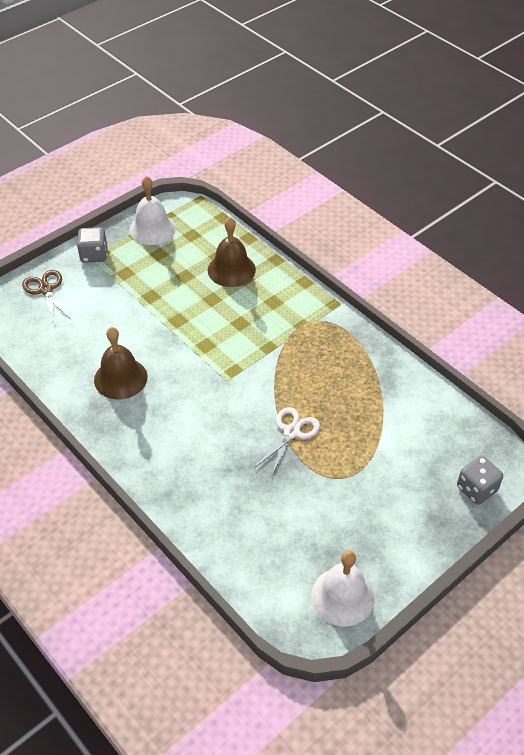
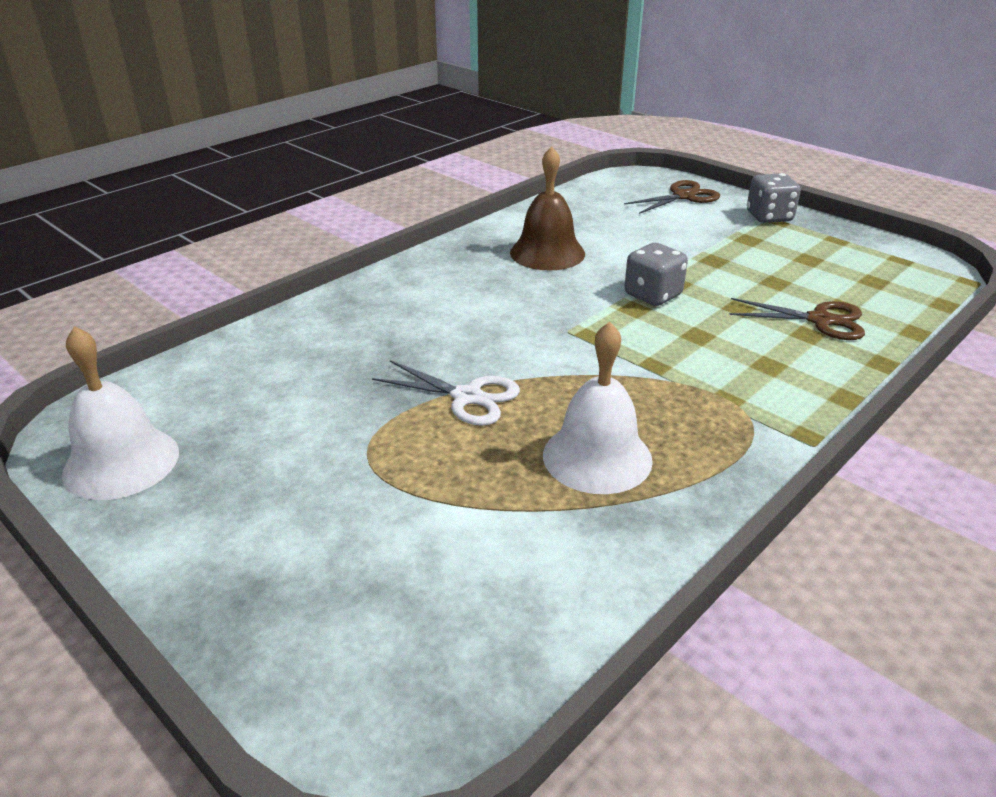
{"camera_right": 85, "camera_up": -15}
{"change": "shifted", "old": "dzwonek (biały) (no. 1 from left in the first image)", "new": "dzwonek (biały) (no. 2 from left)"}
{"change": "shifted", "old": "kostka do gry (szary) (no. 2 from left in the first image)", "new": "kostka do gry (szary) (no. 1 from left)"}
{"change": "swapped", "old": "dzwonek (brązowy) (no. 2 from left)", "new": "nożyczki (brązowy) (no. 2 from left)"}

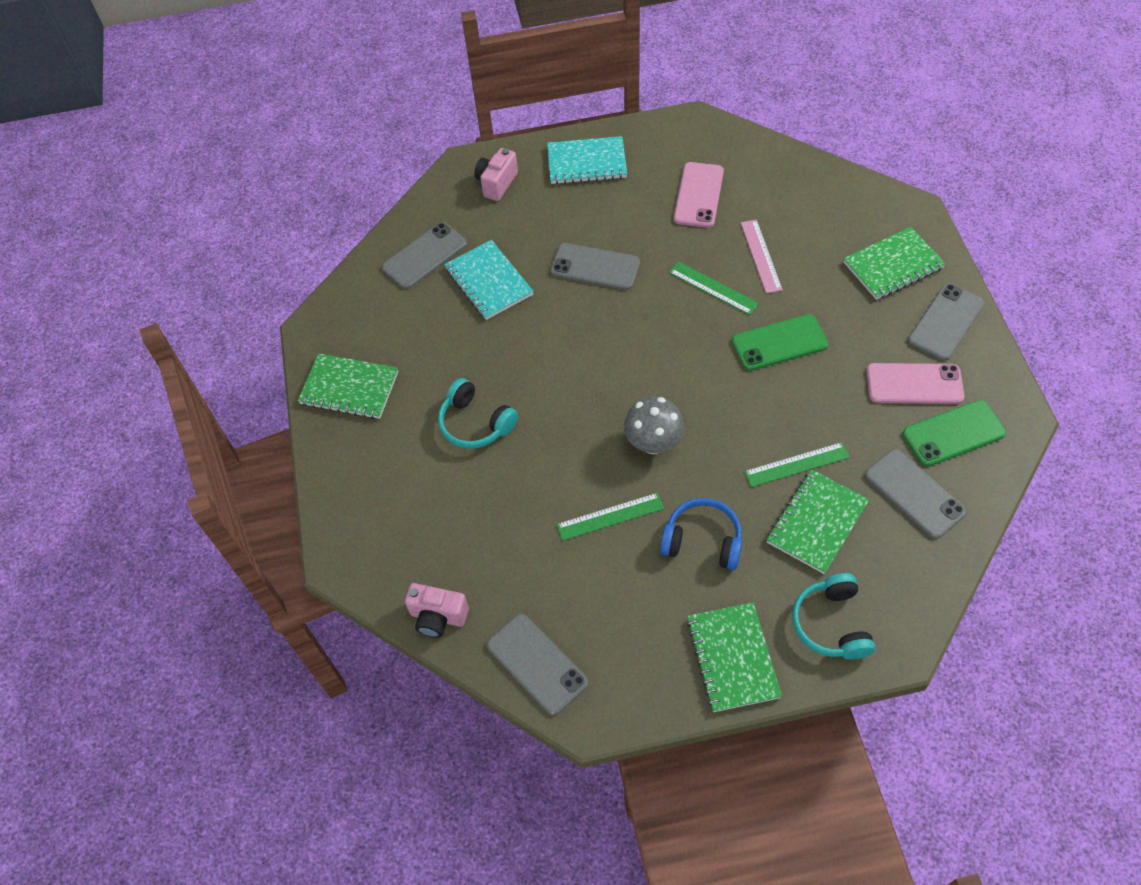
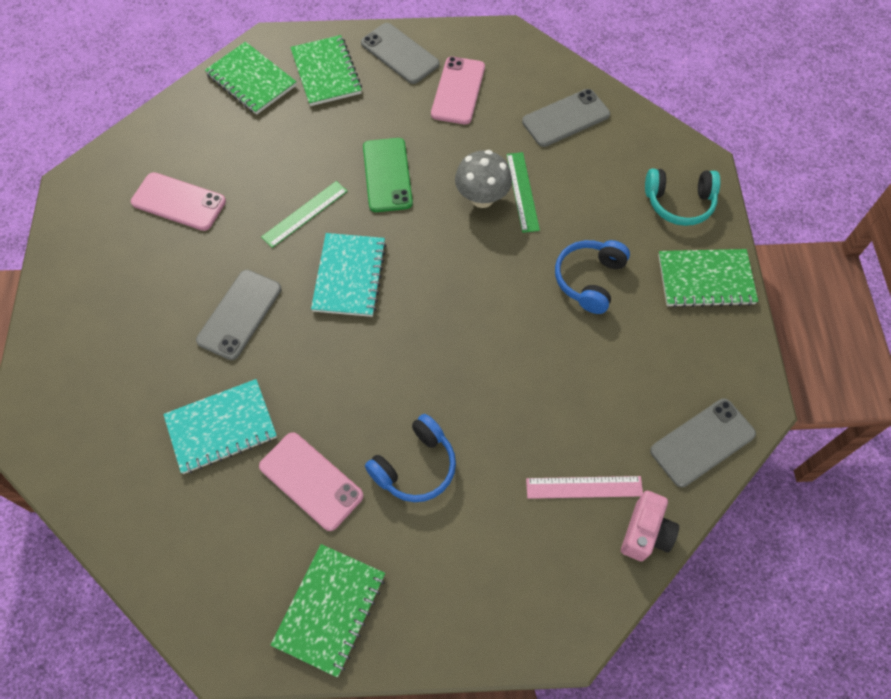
{"camera_right": -85, "camera_up": 5}
{"change": "gone", "old": "telefon (szary) (no. 1 from left)"}
{"change": "gone", "old": "aparat fotograficzny (różowy) (no. 2 from left)"}
{"change": "gone", "old": "linijka (zielony) (no. 1 from left)"}
{"change": "gone", "old": "telefon (zielony) (no. 2 from left)"}
{"change": "new", "new": "telefon (różowy) (no. 2 from left)"}
{"change": "shifted", "old": "zeszyt (turkusowy) (no. 2 from left)"}
{"change": "shifted", "old": "grzyb (szary)"}
{"change": "shifted", "old": "linijka (różowy)"}
{"change": "shifted", "old": "zeszyt (zielony) (no. 3 from left in the first image)", "new": "zeszyt (zielony) (no. 1 from left)"}
{"change": "repainted", "old": "słuchawki (turkusowy) (no. 1 from left)", "new": "słuchawki (niebieski) (no. 1 from left)"}

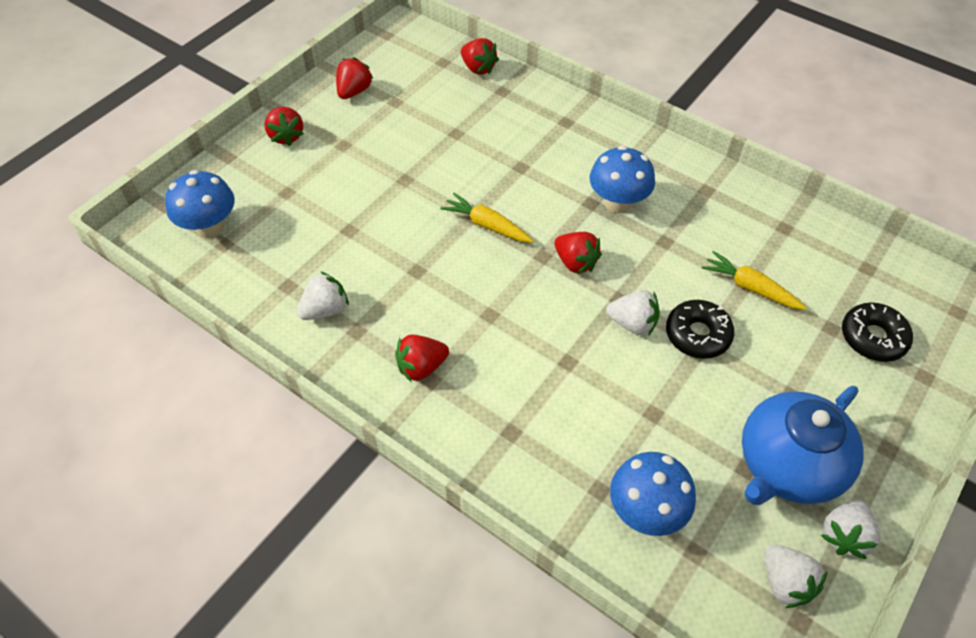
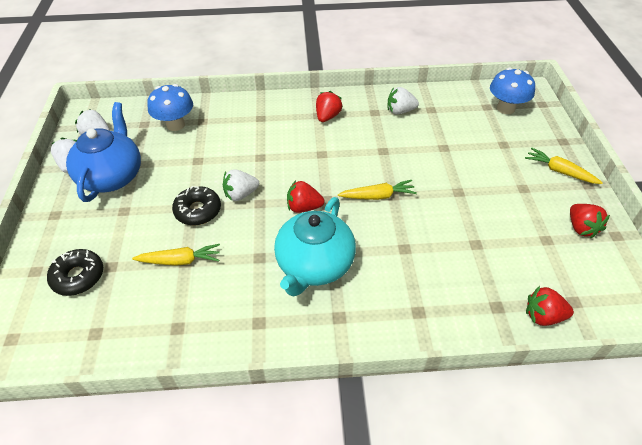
{"camera_right": 140, "camera_up": -5}
{"change": "swapped", "old": "truskawka (czerwony) (no. 1 from left)", "new": "marchewka (żółty) (no. 3 from left)"}
{"change": "swapped", "old": "grzyb (niebieski) (no. 2 from left)", "new": "imbryk (turkusowy)"}
{"change": "rotated", "old": "truskawka (biały) (no. 1 from left in the first image)", "degrees": 75}

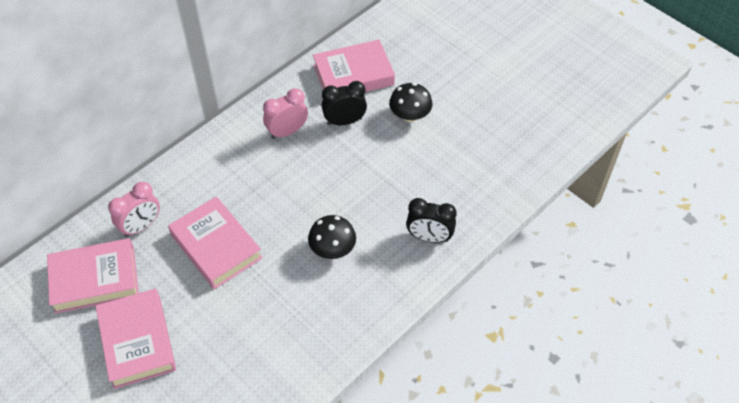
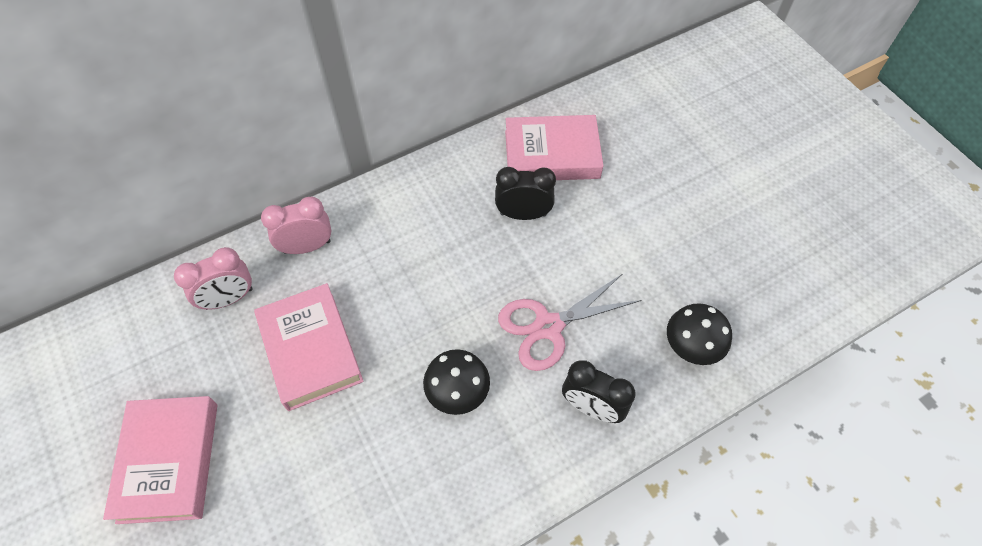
{"camera_right": 15, "camera_up": 5}
{"change": "gone", "old": "książka (różowy) (no. 1 from left)"}
{"change": "new", "new": "nożyczki (różowy)"}
{"change": "shifted", "old": "budzik (różowy) (no. 2 from left)"}
{"change": "shifted", "old": "grzyb (czarny) (no. 2 from left)"}

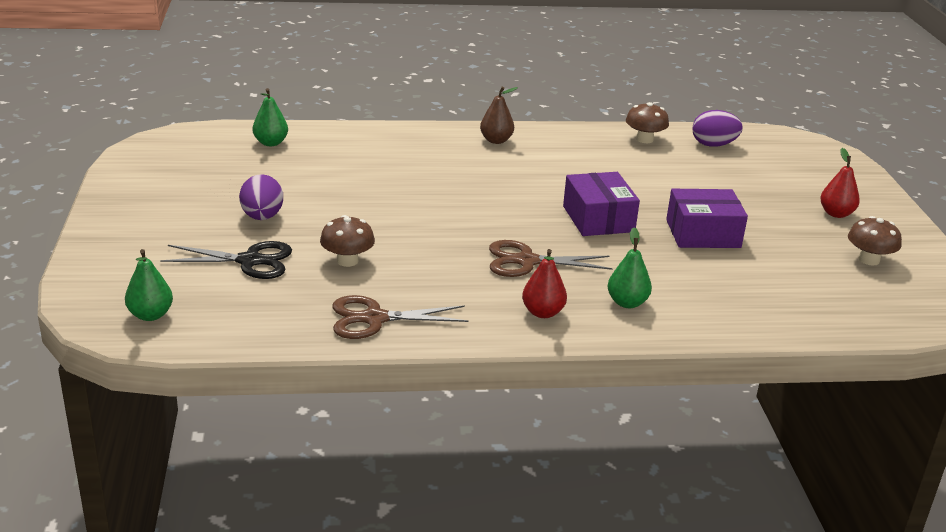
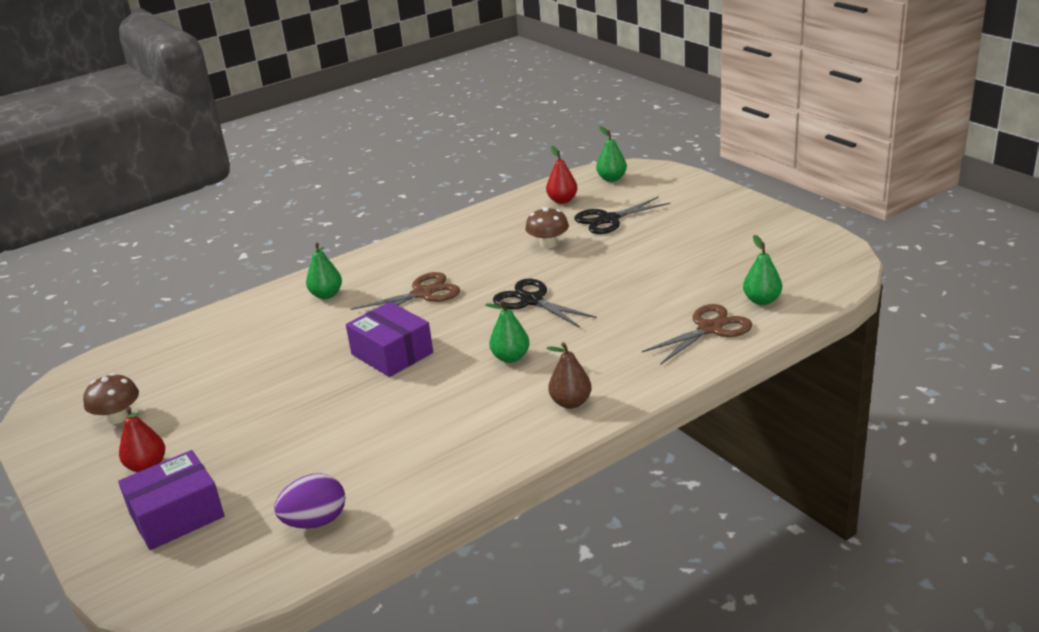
{"camera_right": 155, "camera_up": 0}
{"change": "gone", "old": "jajko (fioletowy) (no. 1 from left)"}
{"change": "gone", "old": "grzyb (brązowy) (no. 2 from left)"}
{"change": "new", "new": "gruszka (zielony) (no. 2 from left)"}
{"change": "new", "new": "nożyczki (czarny) (no. 1 from left)"}
{"change": "shifted", "old": "nożyczki (brązowy) (no. 1 from left in the first image)", "new": "nożyczki (brązowy) (no. 2 from left)"}
{"change": "shifted", "old": "gruszka (czerwony) (no. 1 from left in the first image)", "new": "gruszka (czerwony) (no. 2 from left)"}
{"change": "shifted", "old": "pudełko (fioletowy) (no. 2 from left in the first image)", "new": "pudełko (fioletowy) (no. 1 from left)"}

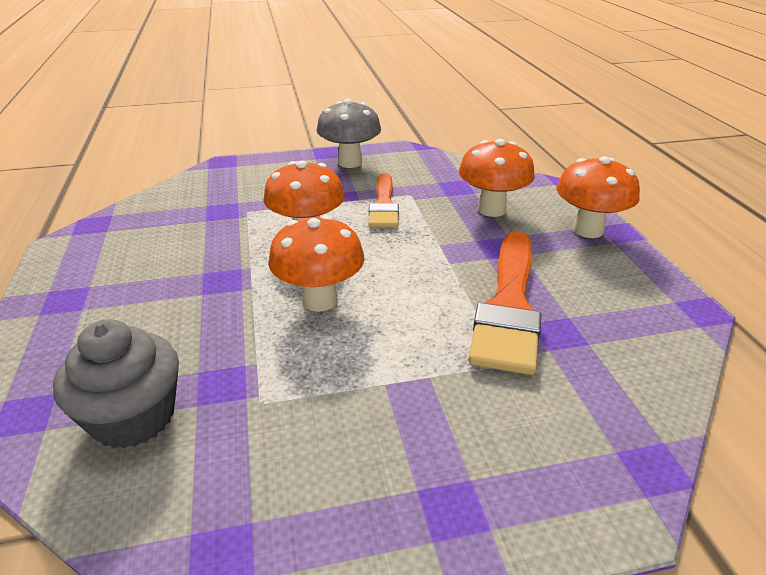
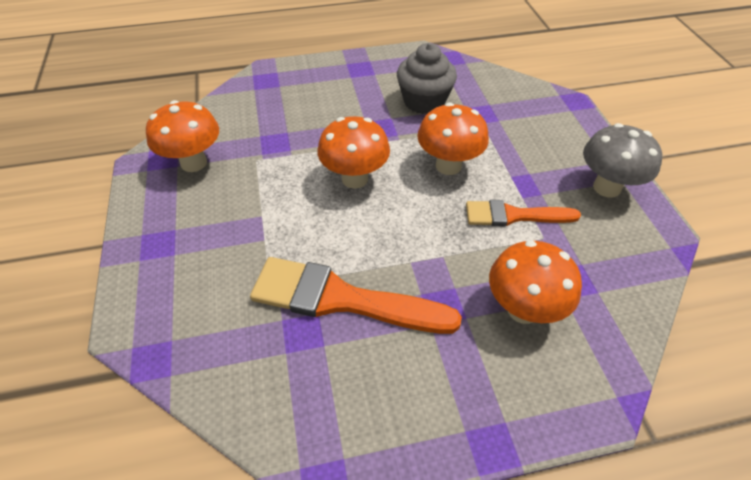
{"camera_right": 90, "camera_up": 15}
{"change": "shifted", "old": "muffinka (szary)"}
{"change": "shifted", "old": "grzyb (pomarańczowy) (no. 4 from left in the first image)", "new": "grzyb (pomarańczowy) (no. 1 from left)"}

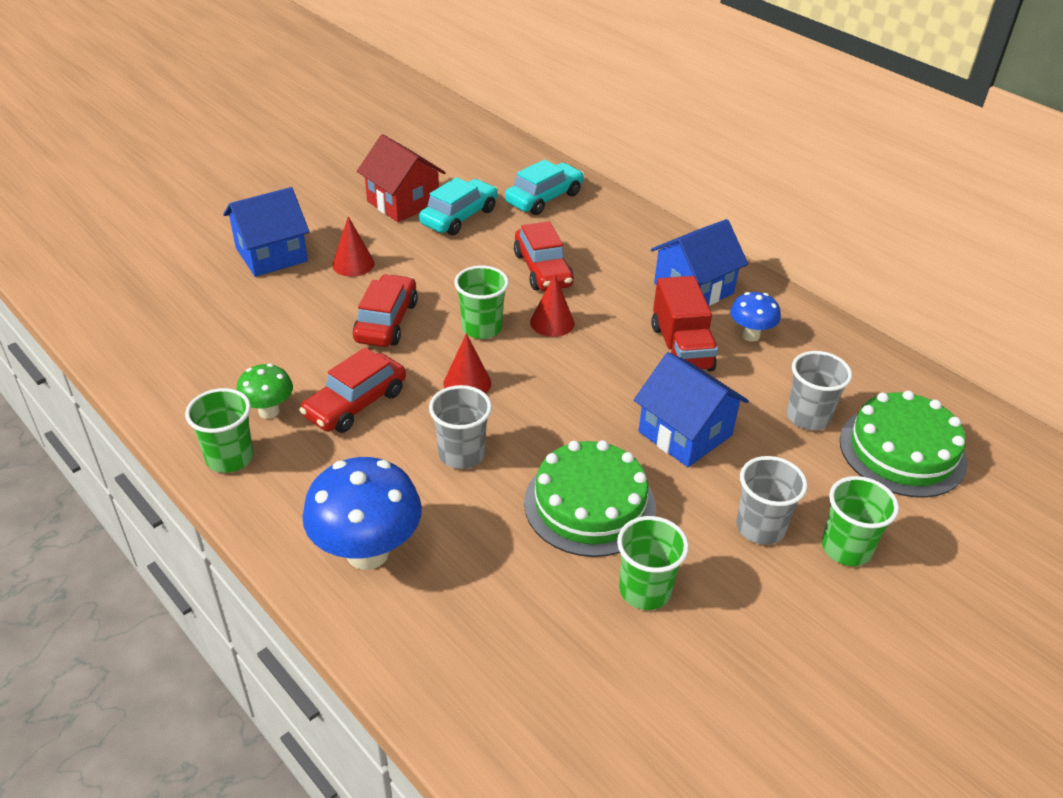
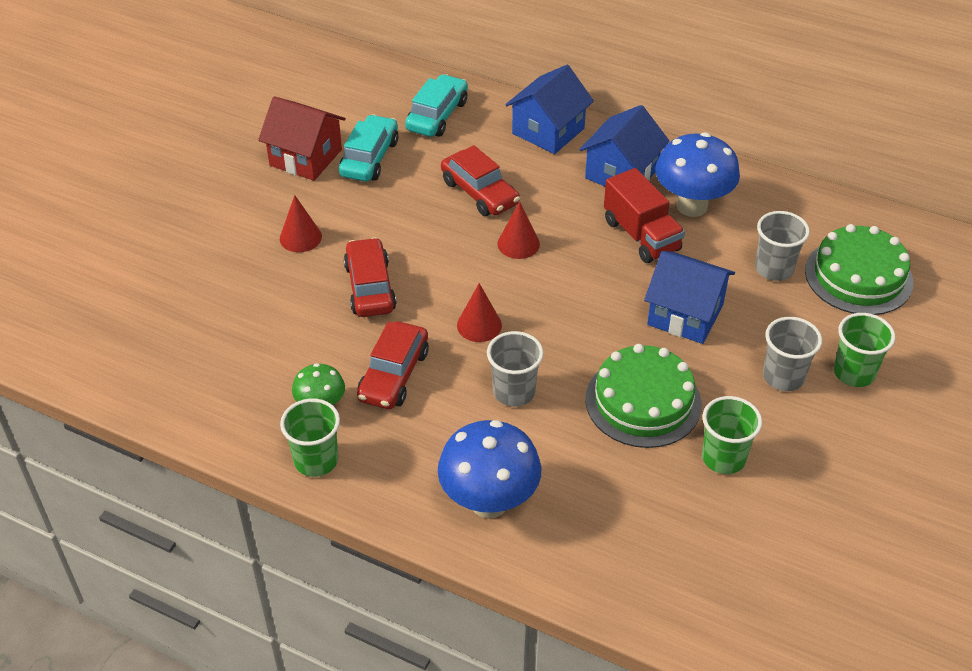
{"camera_right": -20, "camera_up": 5}
{"change": "gone", "old": "szklanka (zielony) (no. 2 from left)"}
{"change": "shifted", "old": "domek (niebieski) (no. 1 from left)"}
{"change": "scaled", "old": "grzyb (niebieski) (no. 2 from left)", "factor": 1.81}

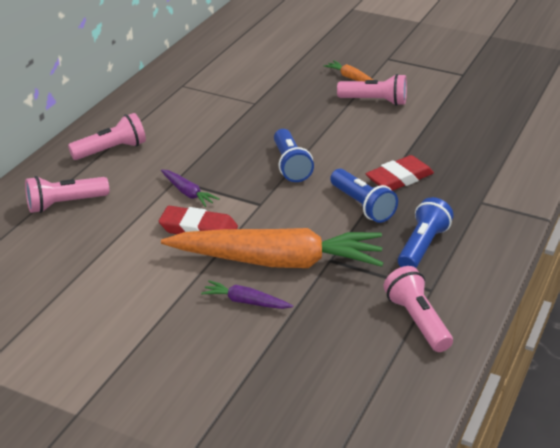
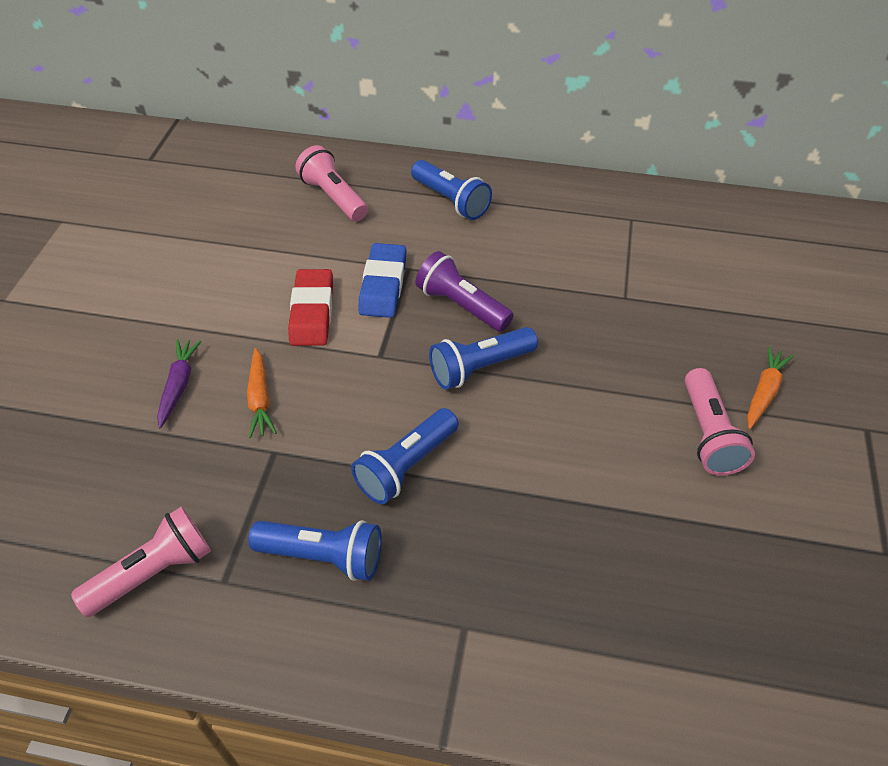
{"camera_right": 75, "camera_up": 15}
{"change": "gone", "old": "gumka do mazania (czerwony) (no. 2 from left)"}
{"change": "new", "new": "latarka (fioletowy)"}
{"change": "swapped", "old": "marchewka (fioletowy) (no. 1 from left)", "new": "gumka do mazania (niebieski)"}
{"change": "repainted", "old": "latarka (różowy) (no. 2 from left)", "new": "latarka (niebieski) (no. 3 from left)"}
{"change": "scaled", "old": "marchewka (pomarańczowy) (no. 1 from left)", "factor": 0.4}

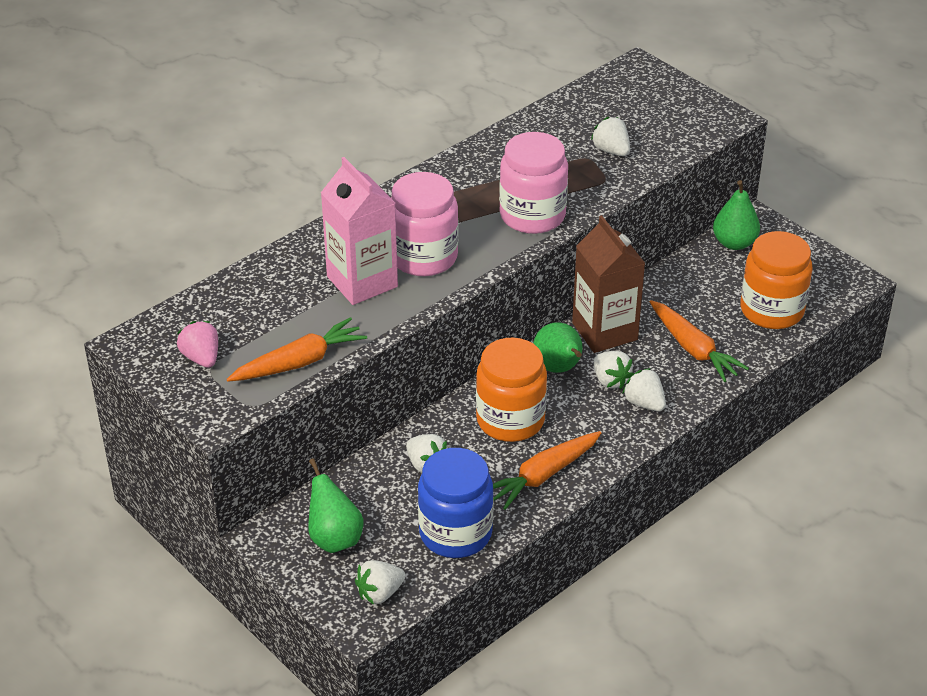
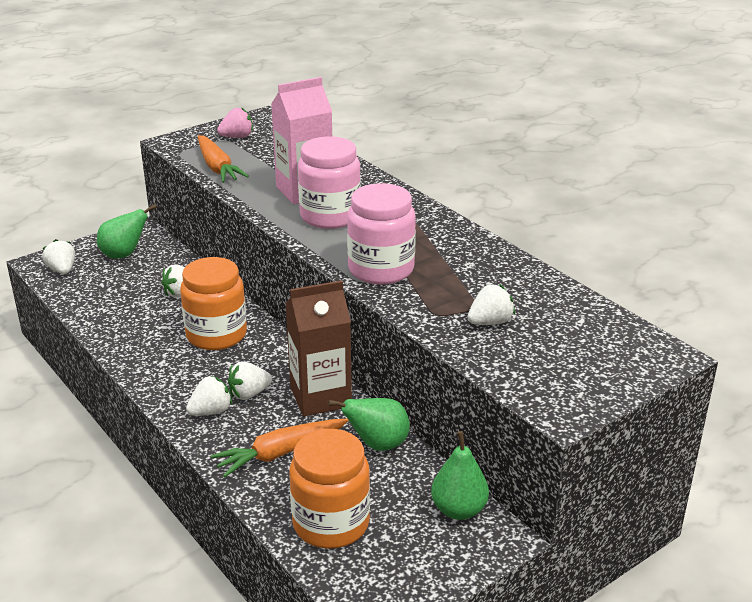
{"camera_right": 95, "camera_up": -10}
{"change": "gone", "old": "słoik (niebieski)"}
{"change": "gone", "old": "marchewka (pomarańczowy) (no. 2 from left)"}
{"change": "shifted", "old": "gruszka (zielony) (no. 2 from left)"}

